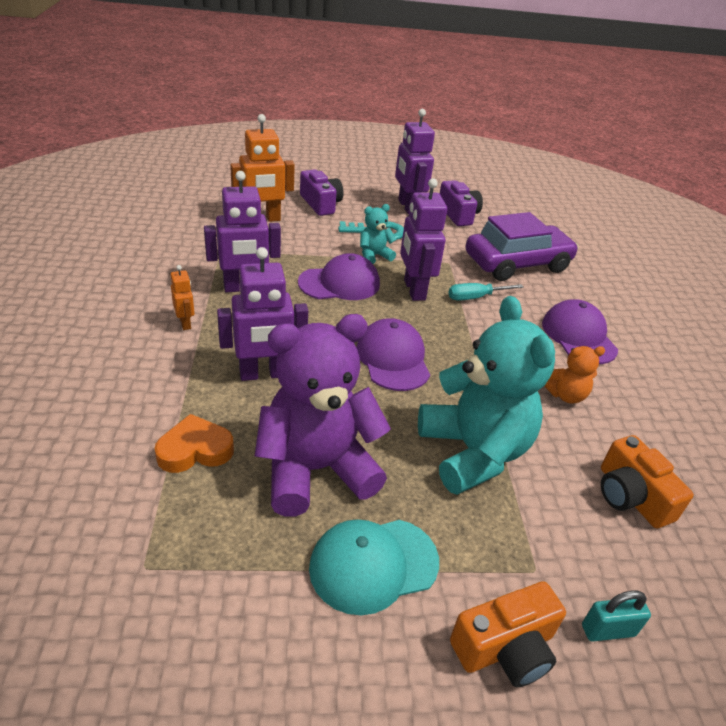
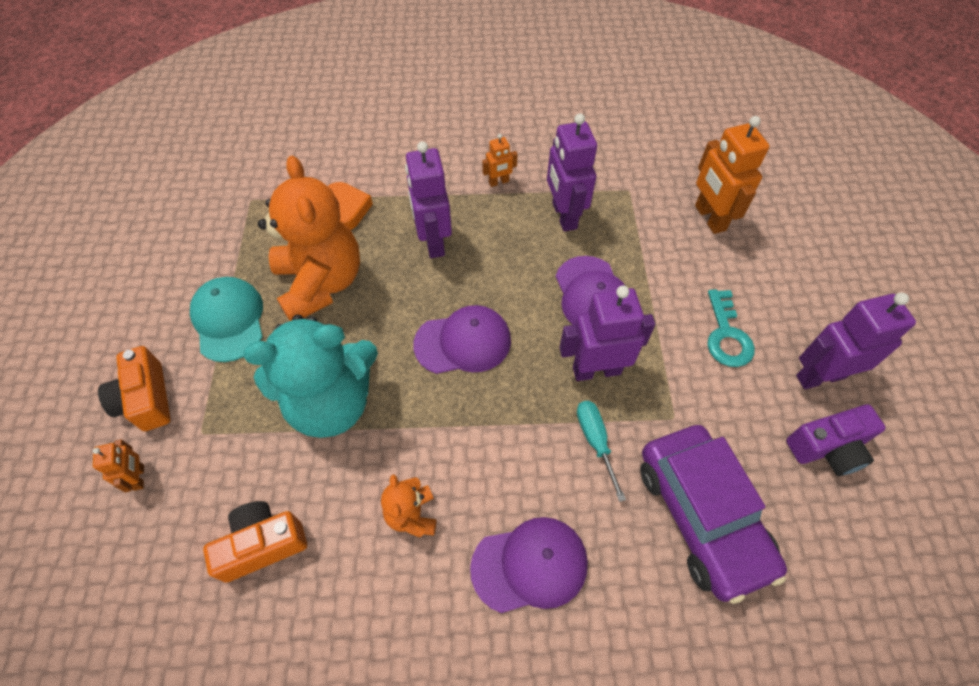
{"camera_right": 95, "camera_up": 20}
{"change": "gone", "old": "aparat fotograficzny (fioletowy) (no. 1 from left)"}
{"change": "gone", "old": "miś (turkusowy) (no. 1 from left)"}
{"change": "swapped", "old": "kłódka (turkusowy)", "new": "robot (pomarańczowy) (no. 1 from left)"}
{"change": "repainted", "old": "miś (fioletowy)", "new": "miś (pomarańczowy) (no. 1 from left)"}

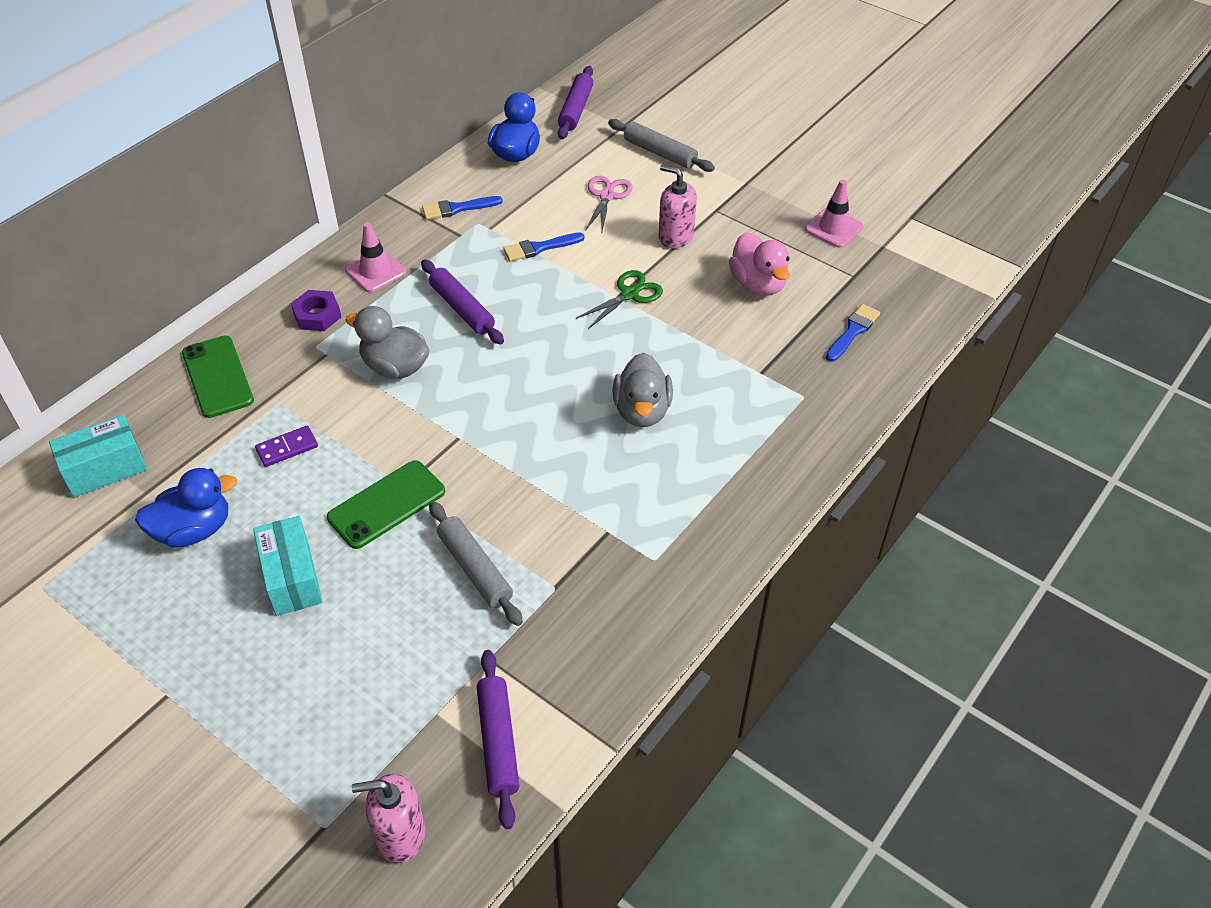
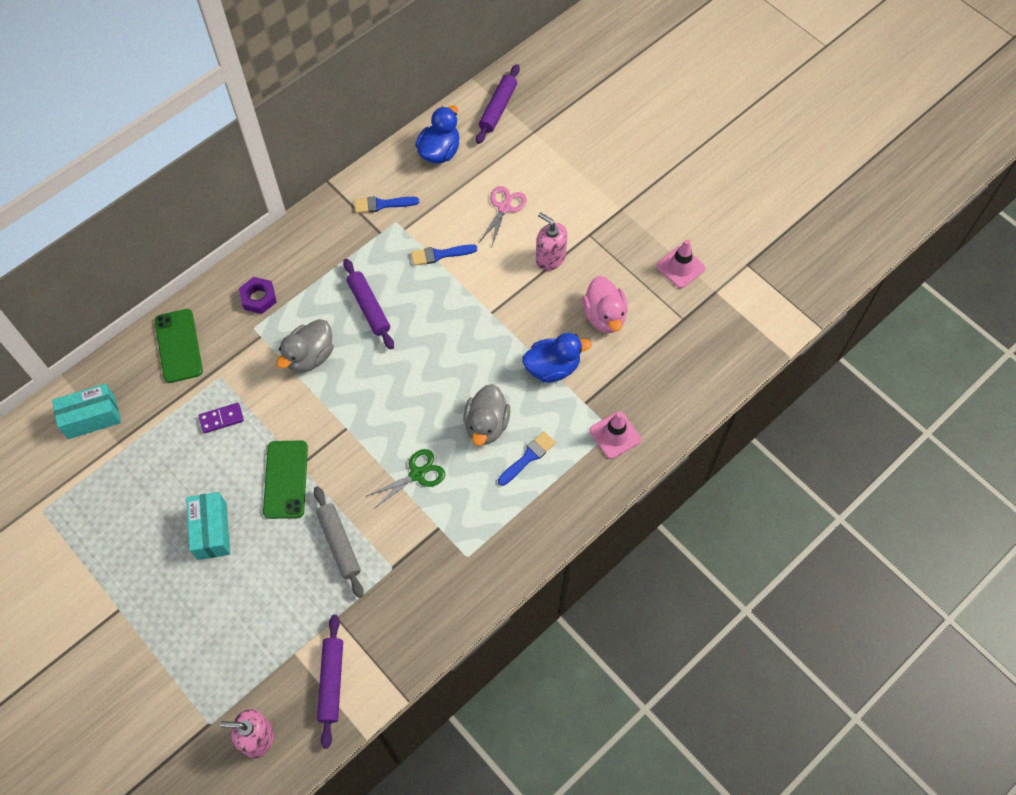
{"camera_right": 10, "camera_up": 15}
{"change": "gone", "old": "wałek do ciasta (szary) (no. 2 from left)"}
{"change": "shifted", "old": "kaczka (niebieski) (no. 1 from left in the first image)", "new": "kaczka (niebieski) (no. 2 from left)"}
{"change": "shifted", "old": "pachołek (różowy) (no. 1 from left)"}
{"change": "shifted", "old": "nożyczki (zielony)"}
{"change": "shifted", "old": "pędzel (niebieski) (no. 3 from left)"}
{"change": "rotated", "old": "telefon (zielony) (no. 2 from left)", "degrees": -60}
{"change": "rotated", "old": "kaczka (szary) (no. 1 from left)", "degrees": -90}

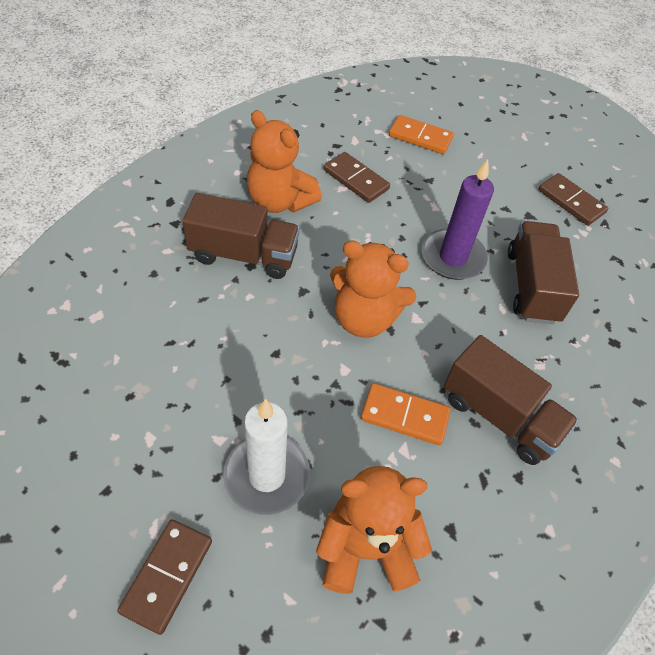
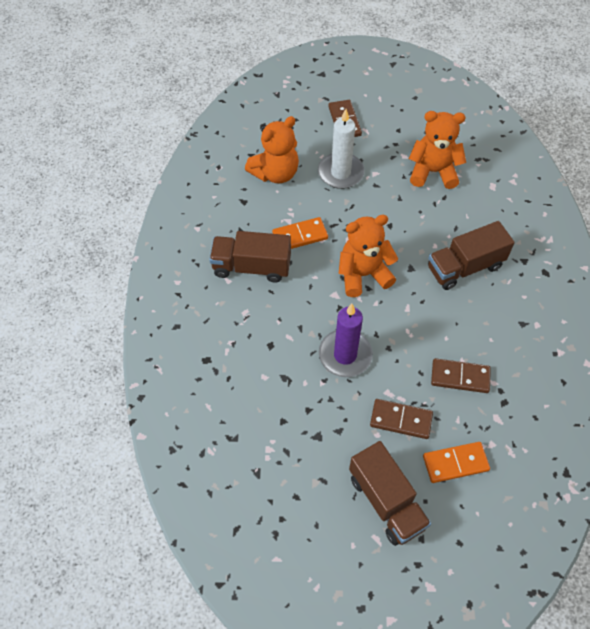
{"camera_right": 150, "camera_up": 5}
{"change": "shifted", "old": "miś (pomarańczowy) (no. 1 from left in the first image)", "new": "miś (pomarańczowy) (no. 3 from left)"}
{"change": "shifted", "old": "ciężarówka (brązowy) (no. 3 from left in the first image)", "new": "ciężarówka (brązowy) (no. 2 from left)"}
{"change": "shifted", "old": "kostka domina (brązowy) (no. 3 from left in the first image)", "new": "kostka domina (brązowy) (no. 2 from left)"}

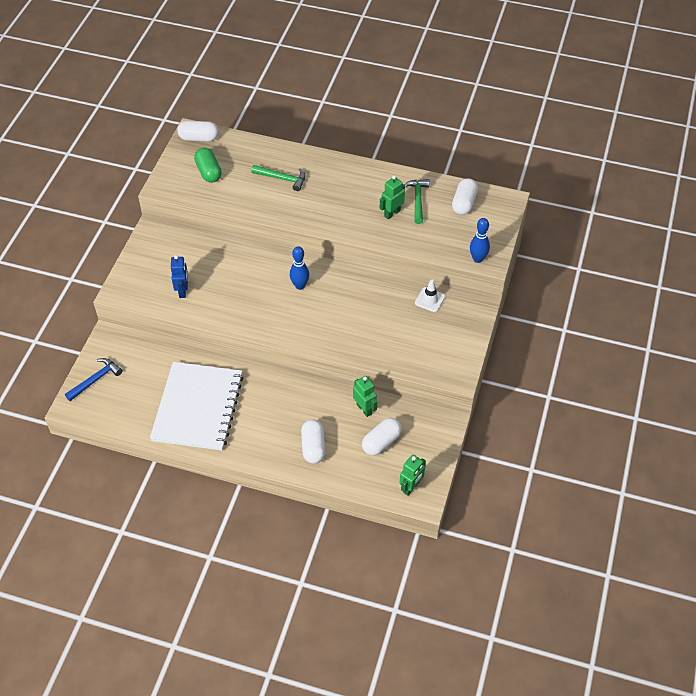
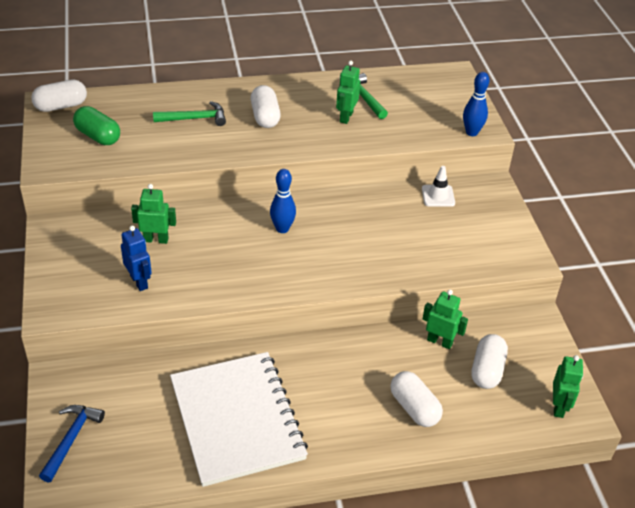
{"camera_right": -30, "camera_up": -10}
{"change": "new", "new": "robot (zielony) (no. 1 from left)"}
{"change": "shifted", "old": "kapsułka (biały) (no. 4 from left in the first image)", "new": "kapsułka (biały) (no. 2 from left)"}

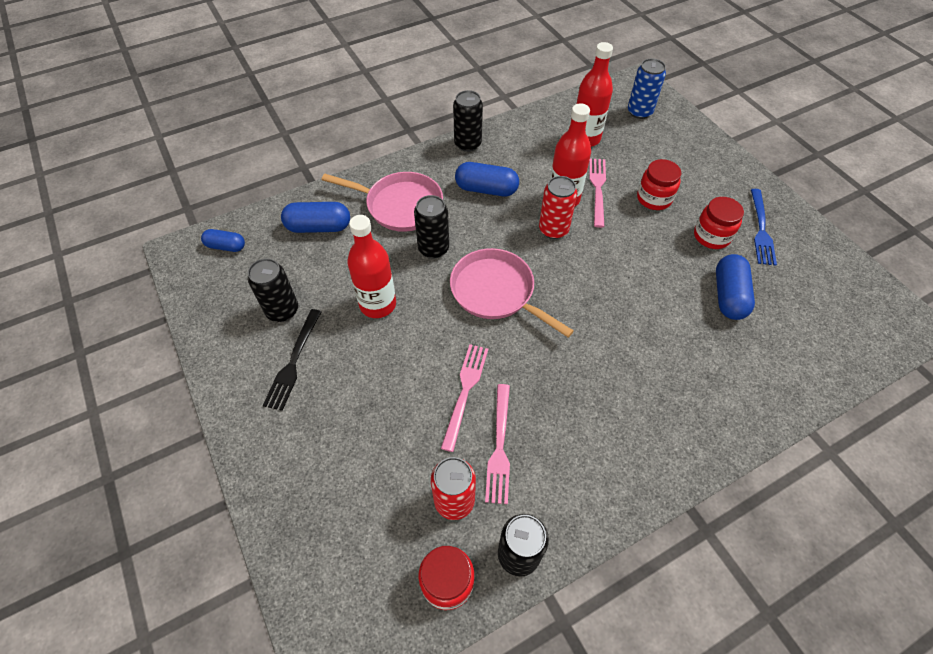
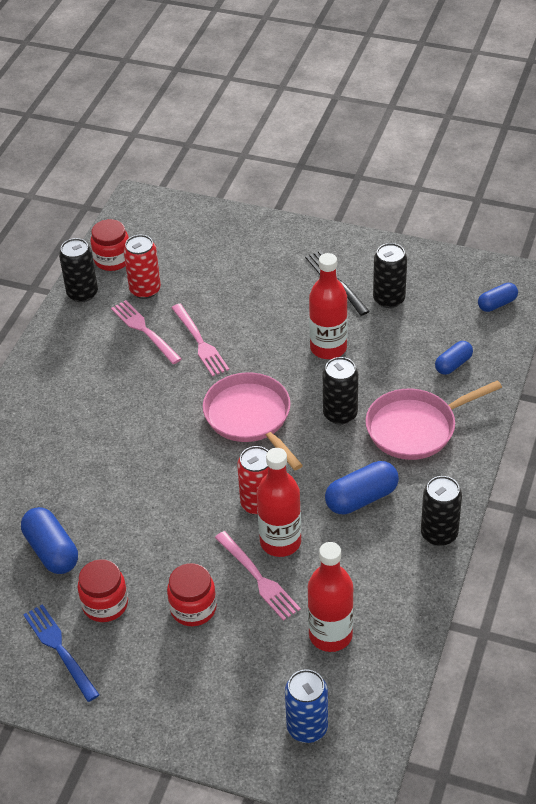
{"camera_right": 140, "camera_up": -10}
{"change": "rotated", "old": "patelnia (różowy) (no. 2 from left in the first image)", "degrees": -120}
{"change": "scaled", "old": "kapsułka (niebieski) (no. 2 from left in the first image)", "factor": 0.63}

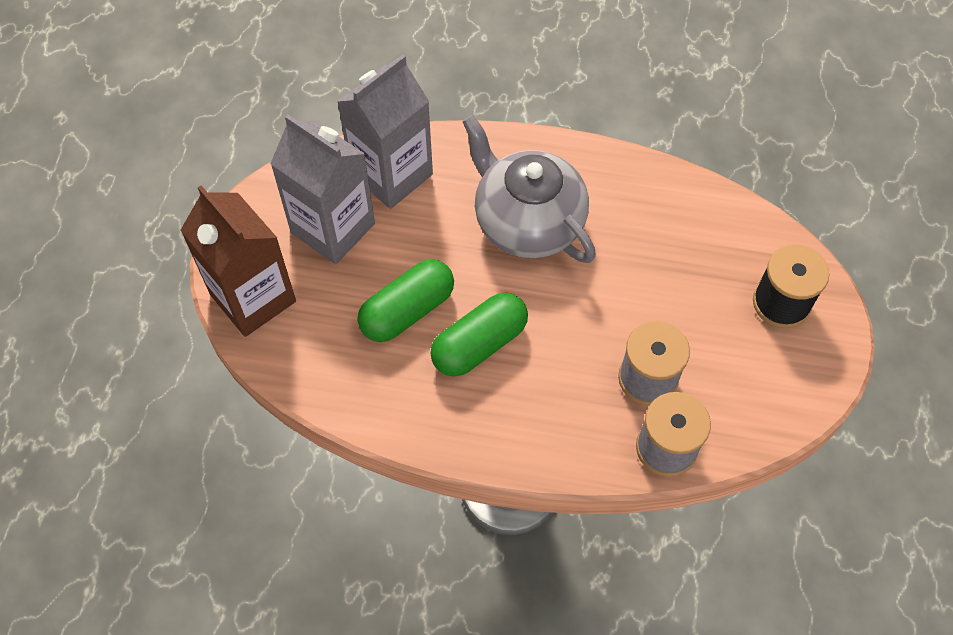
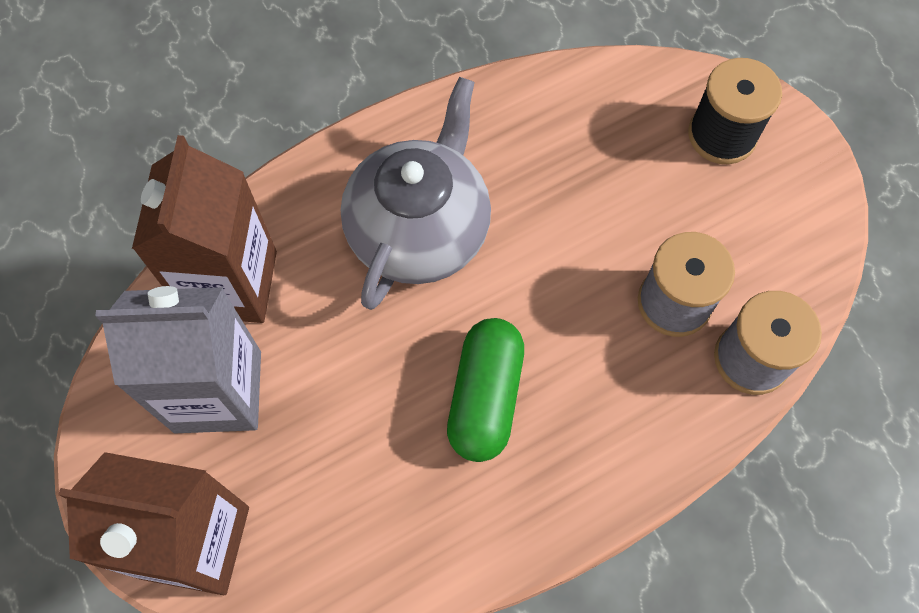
{"camera_right": -40, "camera_up": 5}
{"change": "gone", "old": "kapsułka (zielony) (no. 1 from left)"}
{"change": "repainted", "old": "karton mleka (szary) (no. 2 from left)", "new": "karton mleka (brązowy) (no. 2 from left)"}
{"change": "rotated", "old": "imbryk (szary)", "degrees": 105}

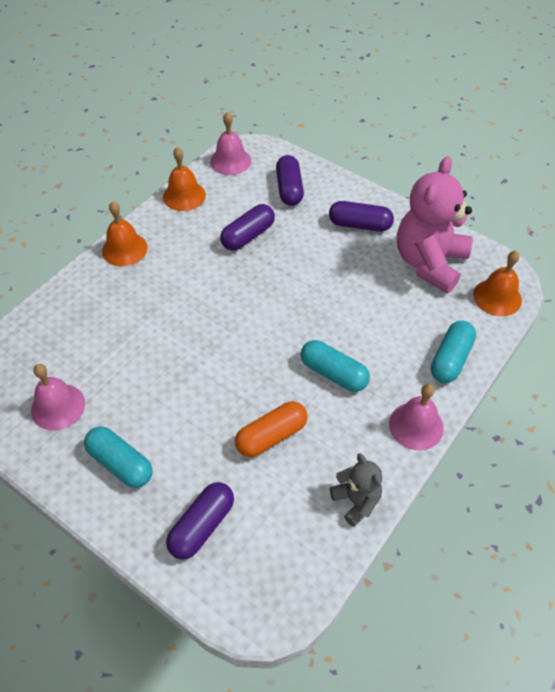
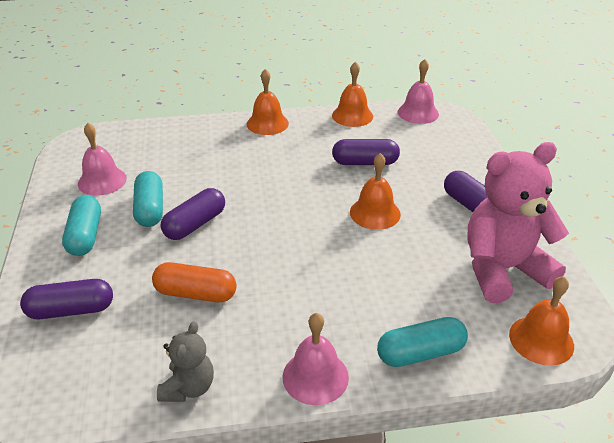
{"camera_right": 45, "camera_up": -15}
{"change": "new", "new": "dzwonek (pomarańczowy) (no. 3 from left)"}
{"change": "shifted", "old": "kapsułka (fioletowy) (no. 3 from left in the first image)", "new": "kapsułka (fioletowy) (no. 2 from left)"}
{"change": "shifted", "old": "kapsułka (turkusowy) (no. 2 from left)"}

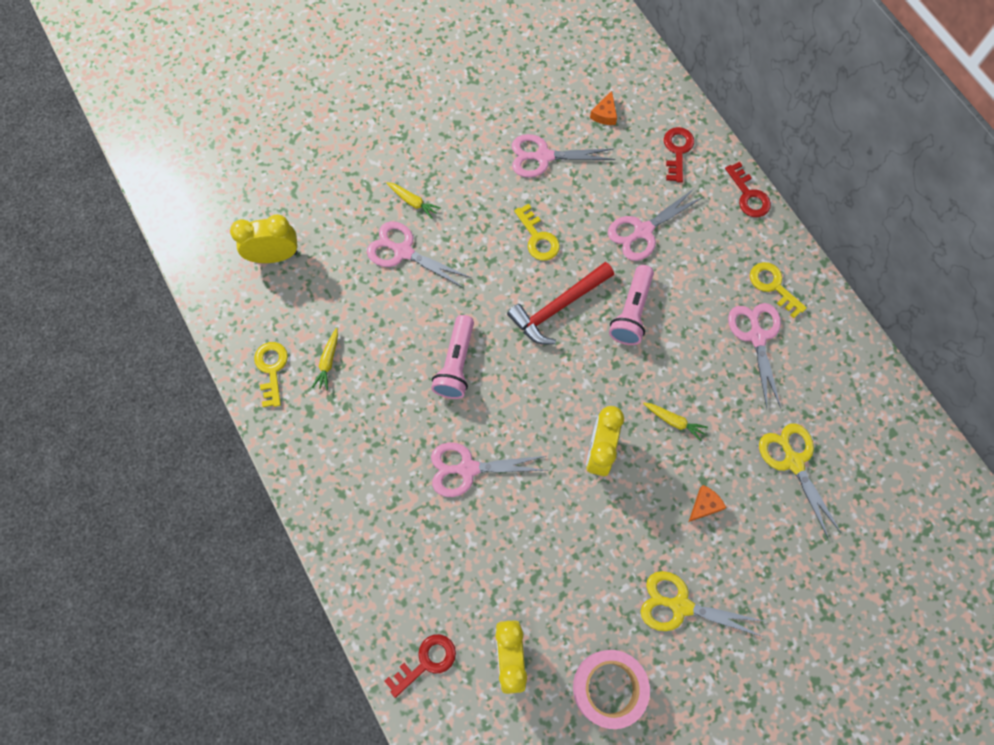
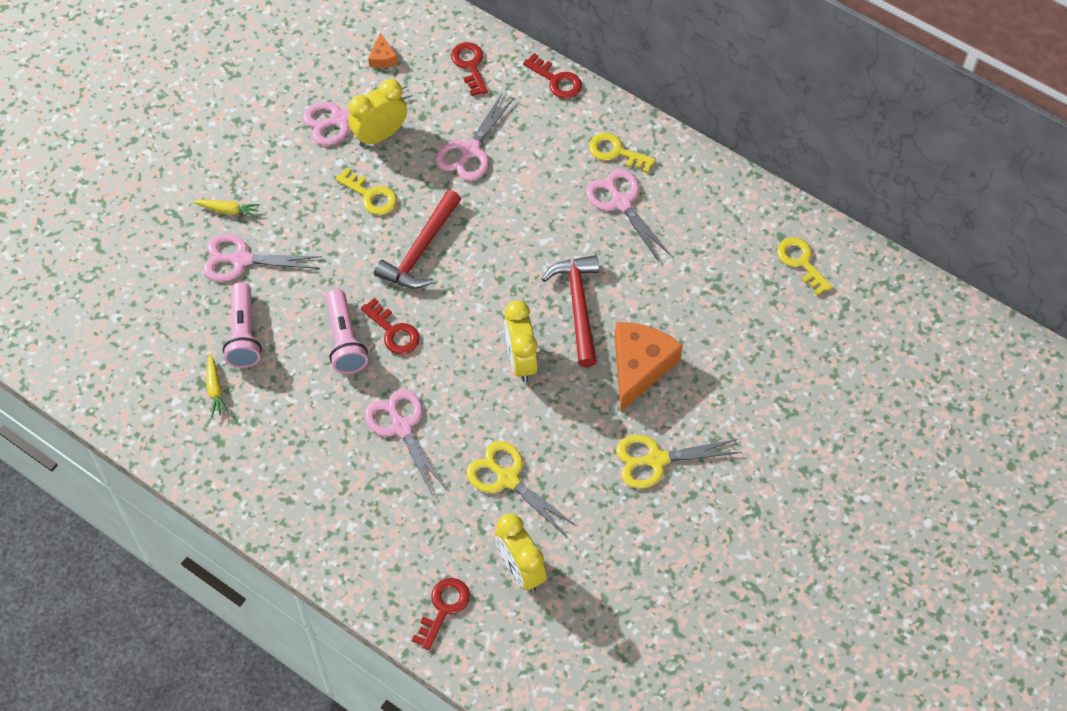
{"camera_right": -25, "camera_up": -10}
{"change": "gone", "old": "taśma klejąca (różowy)"}
{"change": "new", "new": "klucz (czerwony) (no. 1 from left)"}
{"change": "shifted", "old": "budzik (żółty) (no. 1 from left)"}
{"change": "shifted", "old": "klucz (żółty) (no. 1 from left in the first image)", "new": "klucz (żółty) (no. 3 from left)"}
{"change": "shifted", "old": "latarka (różowy) (no. 2 from left in the first image)", "new": "latarka (różowy) (no. 1 from left)"}
{"change": "shifted", "old": "nożyczki (żółty) (no. 2 from left in the first image)", "new": "nożyczki (żółty) (no. 1 from left)"}
{"change": "swapped", "old": "marchewka (żółty) (no. 3 from left)", "new": "młotek (czerwony) (no. 2 from left)"}
{"change": "rotated", "old": "nożyczki (różowy) (no. 2 from left in the first image)", "degrees": 90}
{"change": "scaled", "old": "ser (pomarańczowy) (no. 2 from left)", "factor": 2.21}

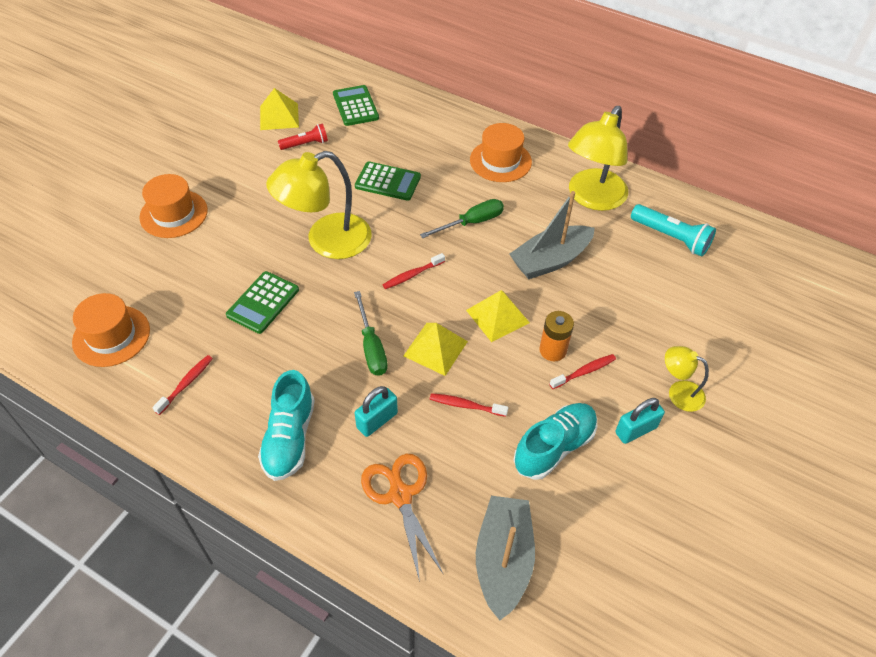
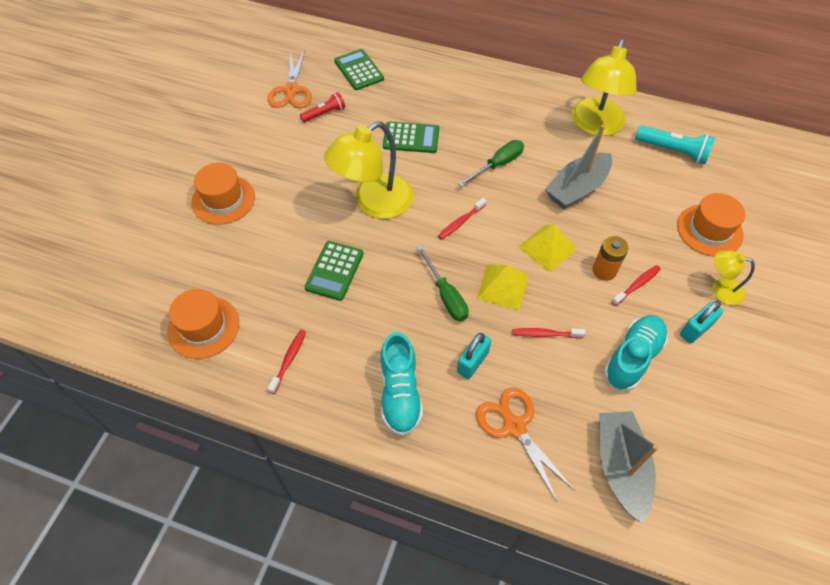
{"camera_right": -10, "camera_up": 5}
{"change": "shifted", "old": "kapelusz (pomarańczowy) (no. 3 from left)"}
{"change": "swapped", "old": "piramida (żółty) (no. 1 from left)", "new": "nożyczki (pomarańczowy) (no. 1 from left)"}

